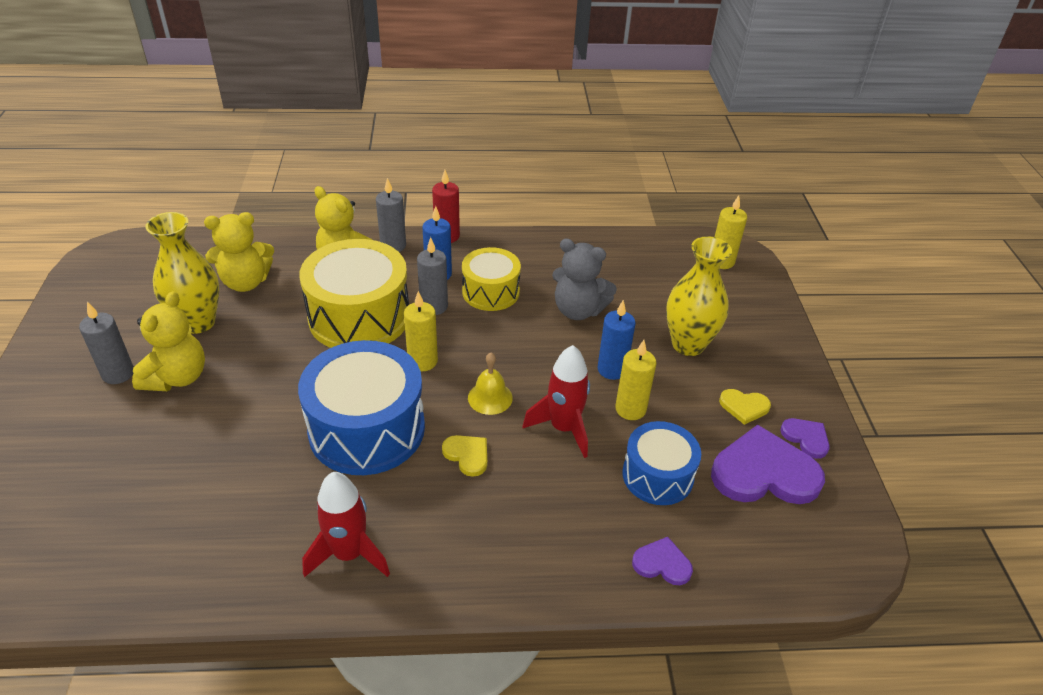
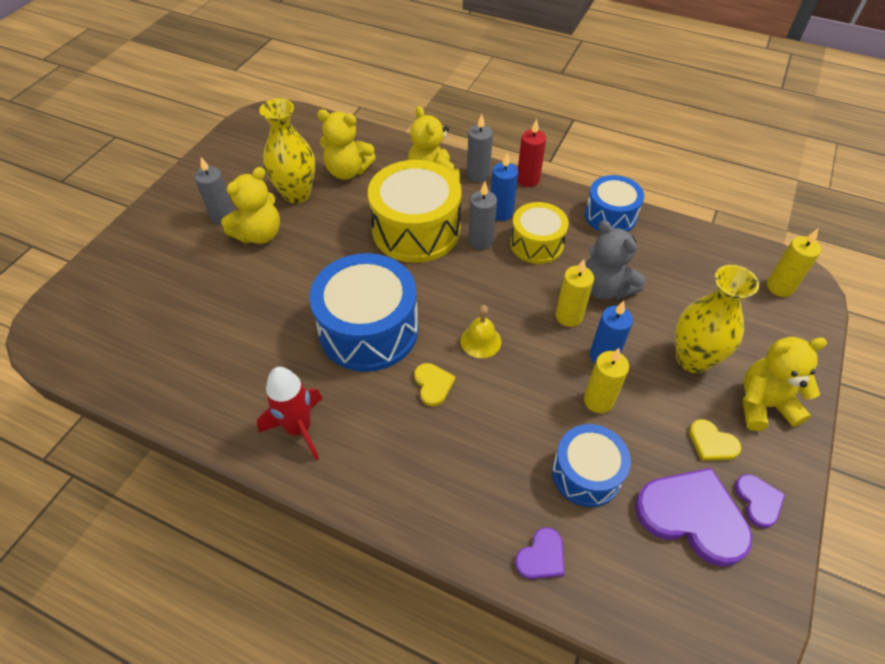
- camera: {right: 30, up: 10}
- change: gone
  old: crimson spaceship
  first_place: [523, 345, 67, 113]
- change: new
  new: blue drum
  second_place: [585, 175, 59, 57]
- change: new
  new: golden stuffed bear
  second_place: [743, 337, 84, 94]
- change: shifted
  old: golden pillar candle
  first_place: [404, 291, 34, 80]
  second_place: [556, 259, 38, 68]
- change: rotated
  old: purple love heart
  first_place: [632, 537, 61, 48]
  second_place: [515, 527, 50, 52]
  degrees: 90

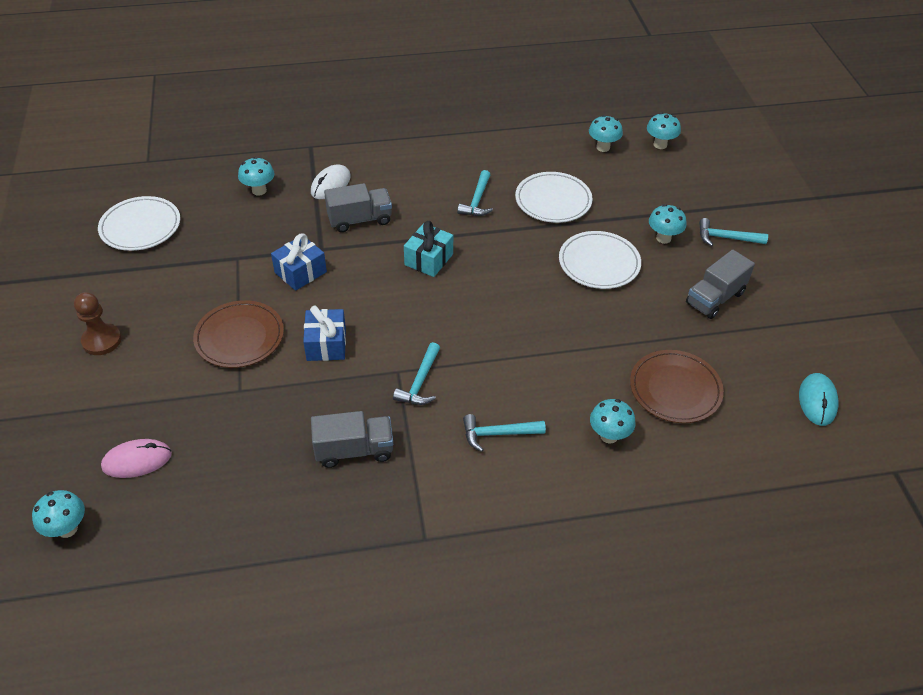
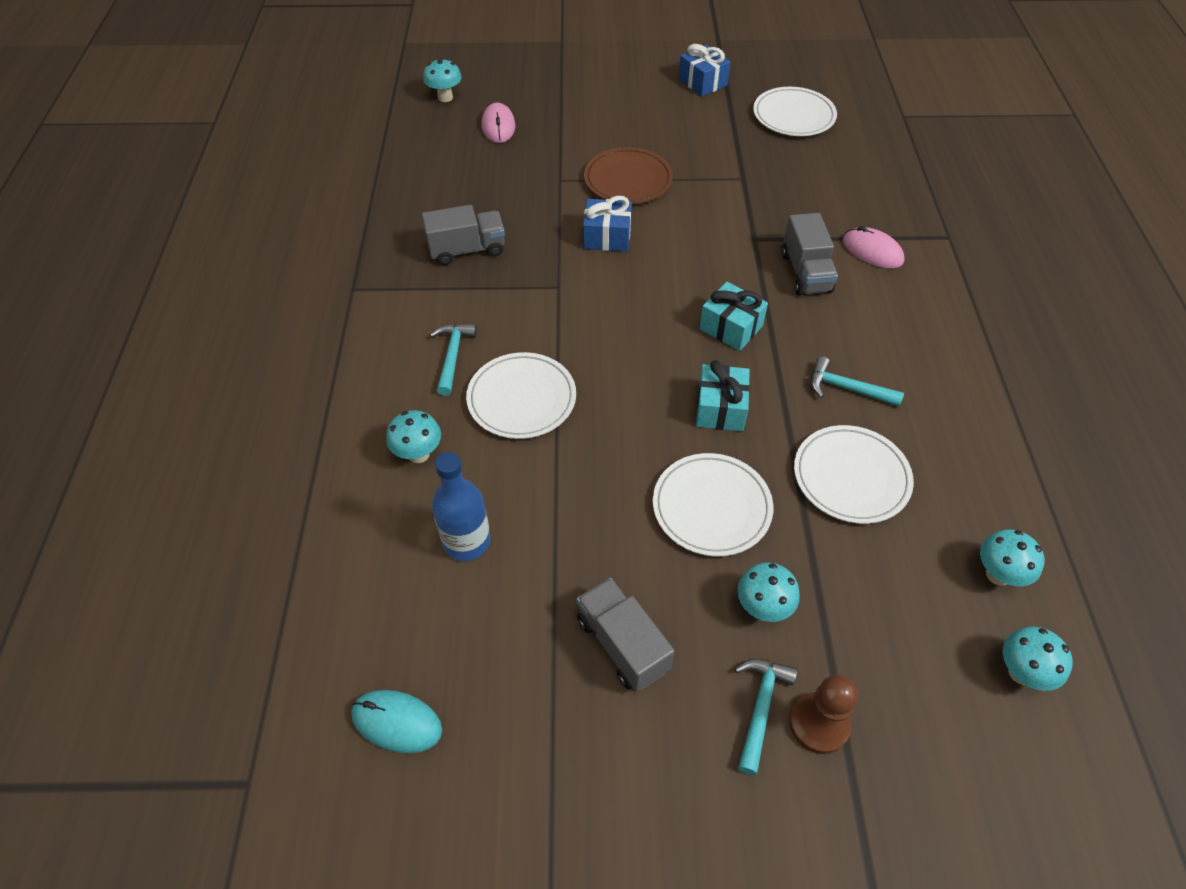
- camera: {right: 100, up: 5}
- change: gone
  old: aqua toadstool
  first_place: [238, 157, 37, 39]
- change: gone
  old: aqua carpenter's hammer
  first_place: [393, 342, 47, 63]
- change: new
  new: snow-white flat dish
  second_place: [466, 352, 110, 87]
- change: new
  new: aqua present
  second_place: [696, 360, 54, 71]
- change: shifted
  old: dark brown chess pawn
  first_place: [74, 292, 48, 63]
  second_place: [789, 675, 69, 79]
- change: shifted
  old: blue present
  first_place: [271, 234, 56, 57]
  second_place: [679, 44, 52, 53]
- change: swapped
  old: dark brown flat dish
  new: blue bottle
  first_place: [630, 350, 94, 73]
  second_place: [432, 452, 59, 109]
- change: repainted
  old: snow-white mouse
  new: rosy mouse
  first_place: [311, 165, 40, 34]
  second_place: [843, 226, 62, 42]
- change: rotated
  old: ash-grey truck
  first_place: [311, 411, 82, 57]
  second_place: [422, 205, 83, 60]
  degrees: -105

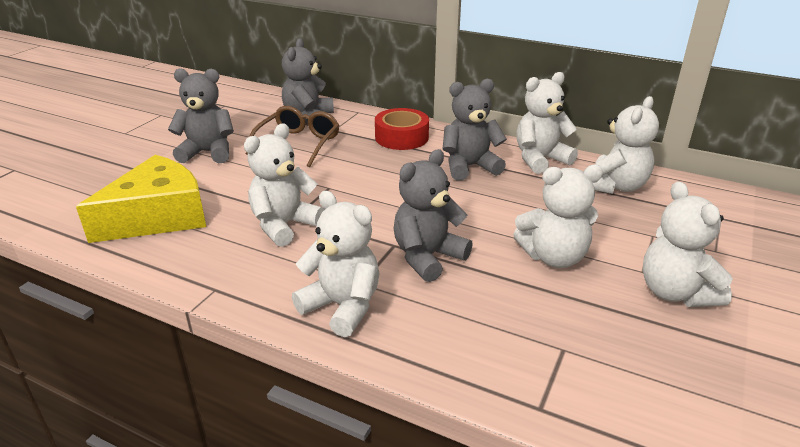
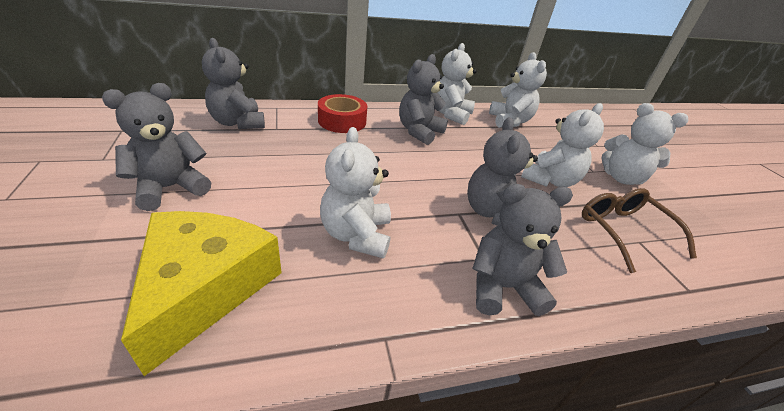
- camera: {right: -45, up: 5}
- change: shifted
  old: dark brown glasses
  first_place: [246, 106, 93, 61]
  second_place: [582, 188, 115, 85]
- change: repainted
  old: snow-white stuffed bear
  new: ash-grey stuffed bear
  first_place: [292, 191, 87, 146]
  second_place: [472, 184, 101, 132]

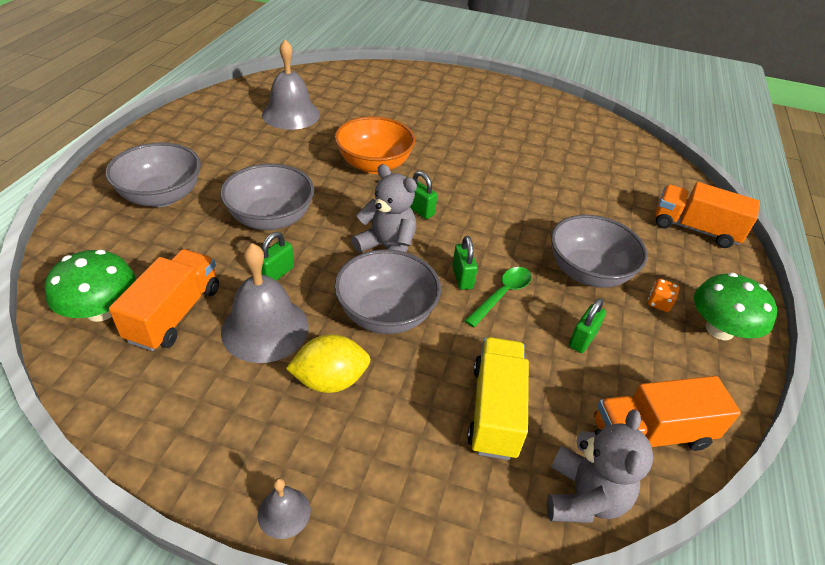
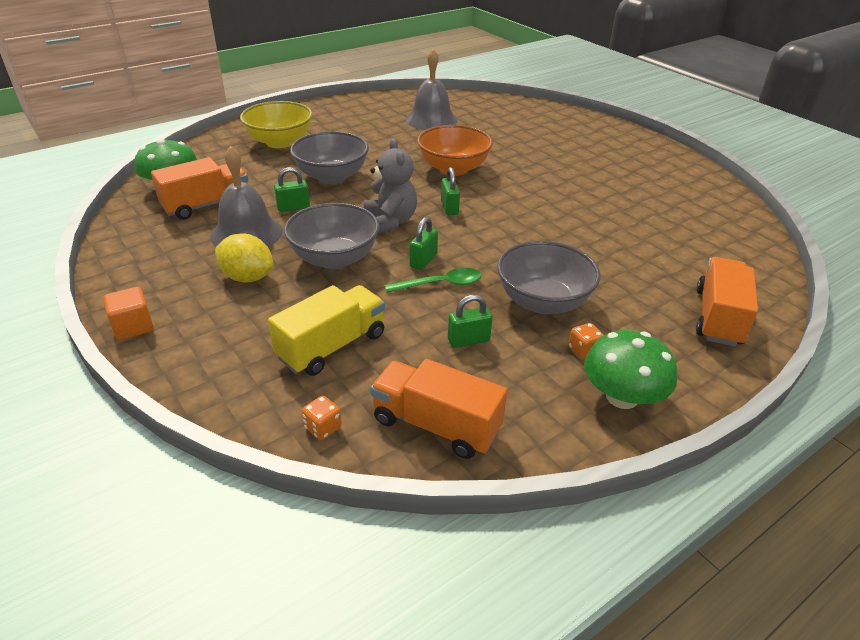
- camera: {right: 40, up: -5}
- change: swapped
  old: ash-grey bell
  new: bright orange cube
  first_place: [258, 478, 53, 61]
  second_place: [103, 287, 51, 53]
- change: swapped
  old: ash-grey stuffed bear
  new: bright orange dice
  first_place: [547, 409, 106, 114]
  second_place: [302, 396, 40, 44]
- change: repainted
  old: ash-grey serving bowl
  new: golden serving bowl
  first_place: [105, 142, 96, 65]
  second_place: [240, 101, 73, 47]
- change: rotated
  old: bright orange truck
  first_place: [655, 182, 105, 66]
  second_place: [696, 257, 62, 89]
  degrees: 45

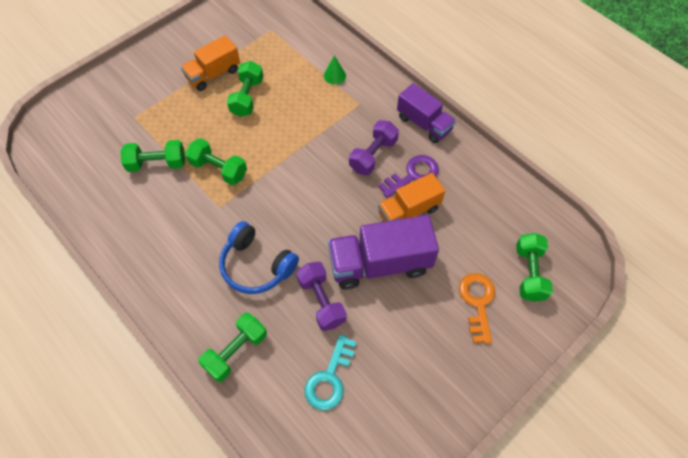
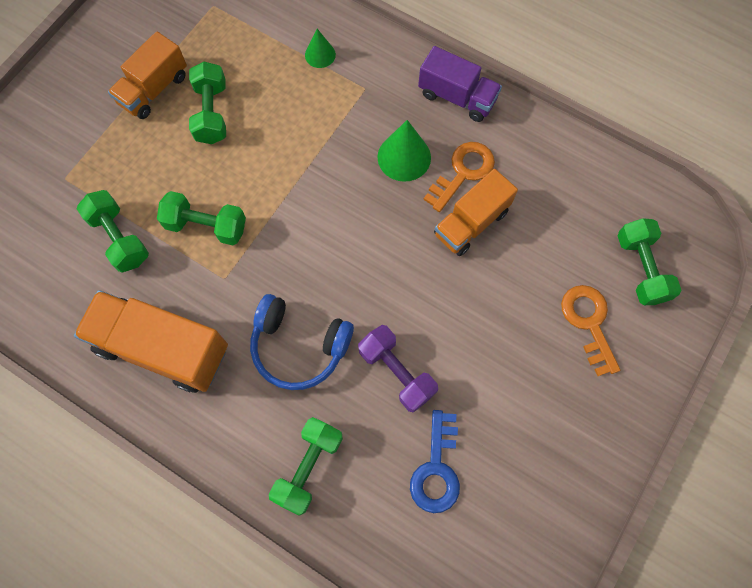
- camera: {right: -15, up: 10}
- change: gone
  old: purple truck
  first_place: [328, 215, 111, 75]
- change: new
  new: bright orange truck
  second_place: [74, 290, 154, 103]
- change: swapped
  old: purple dumbbell
  new: leaf-green solid cone
  first_place: [349, 120, 50, 55]
  second_place: [378, 120, 53, 62]
- change: repainted
  old: aqua door key
  new: blue door key
  first_place: [305, 334, 51, 76]
  second_place: [410, 410, 50, 103]
- change: repainted
  old: purple door key
  new: bright orange door key
  first_place: [378, 155, 61, 43]
  second_place: [424, 142, 71, 70]
- change: rotated
  old: leaf-green dumbbell
  first_place: [120, 140, 65, 32]
  second_place: [77, 190, 72, 83]
  degrees: 75

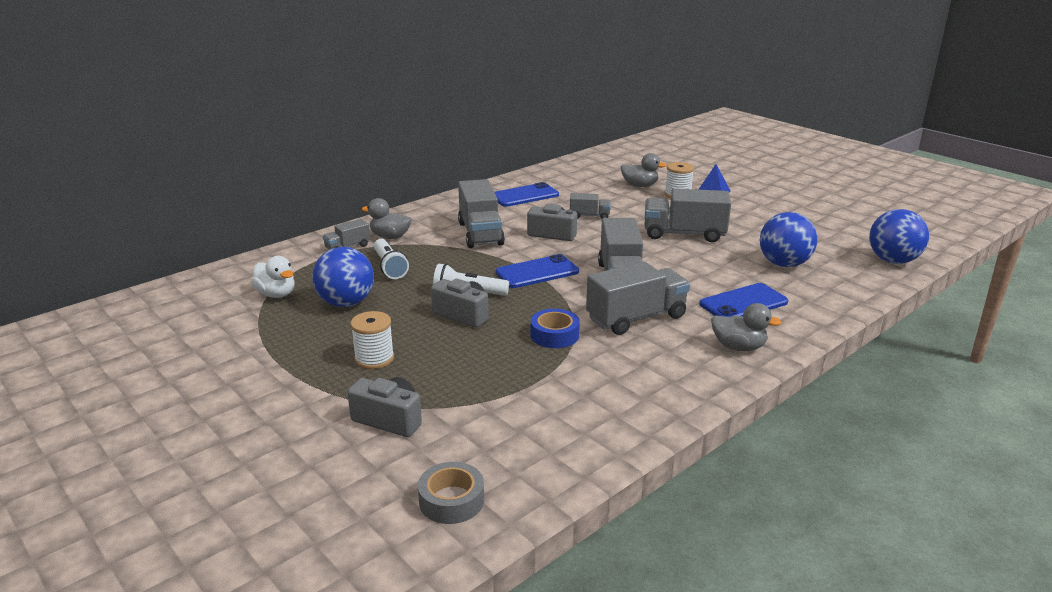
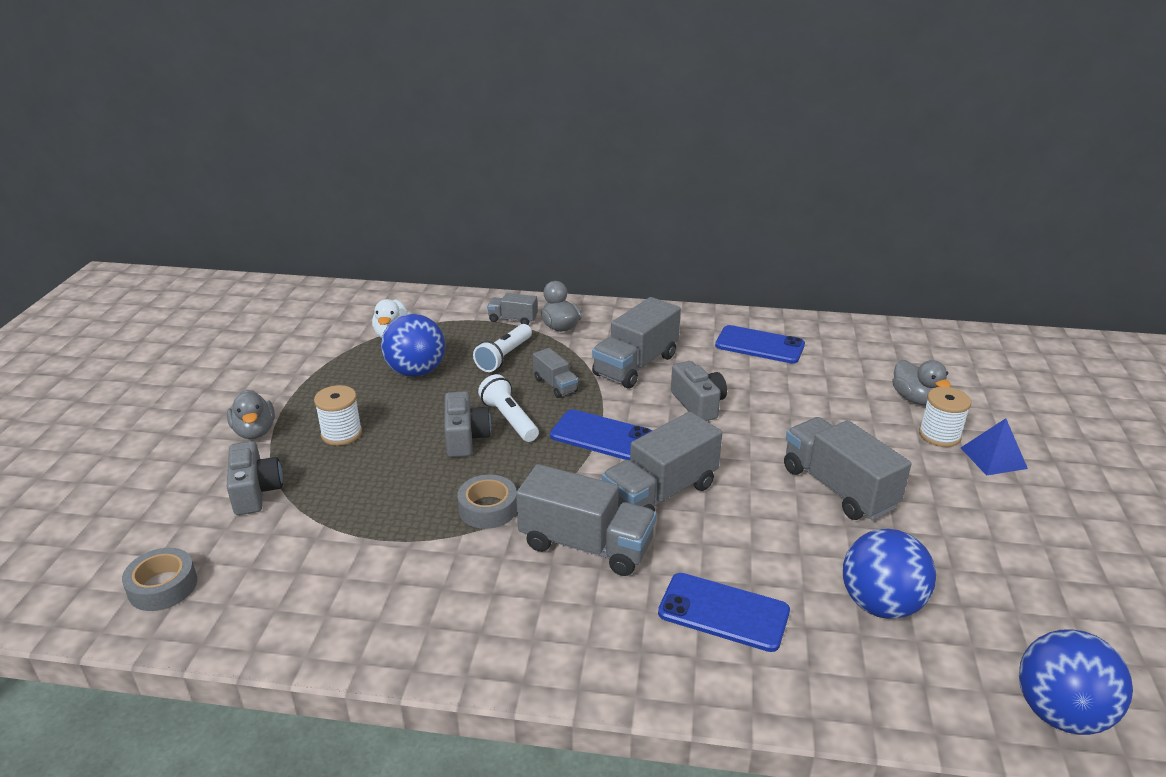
- camera: {right: 50, up: 5}
- change: shifted
  old: ash-grey truck
  first_place: [570, 193, 41, 26]
  second_place: [533, 348, 45, 50]
- change: shifted
  old: ash-grey toy duck
  first_place: [711, 303, 71, 48]
  second_place: [227, 390, 48, 49]
- change: repainted
  old: blue sticky tape
  new: ash-grey sticky tape
  first_place: [531, 309, 49, 39]
  second_place: [457, 474, 60, 55]

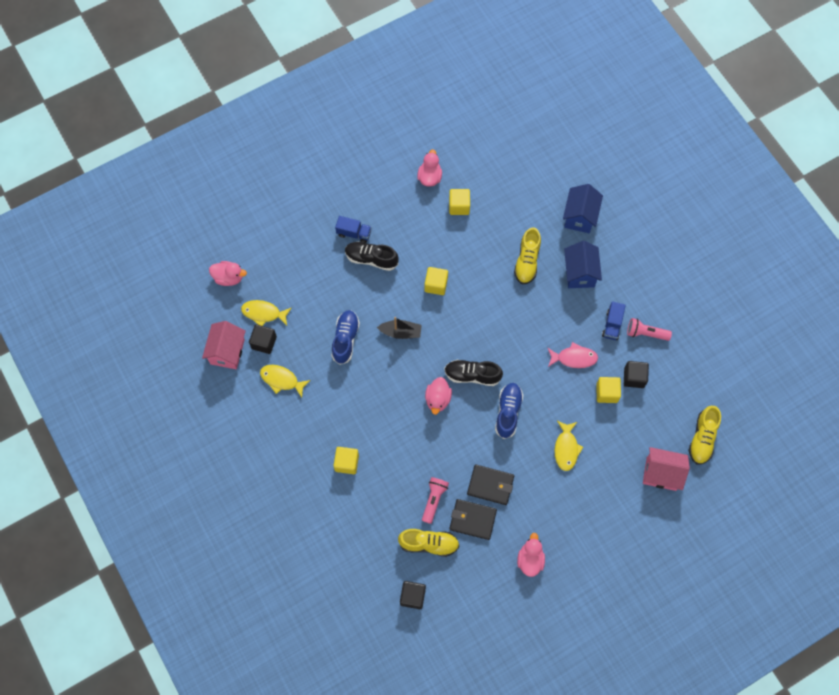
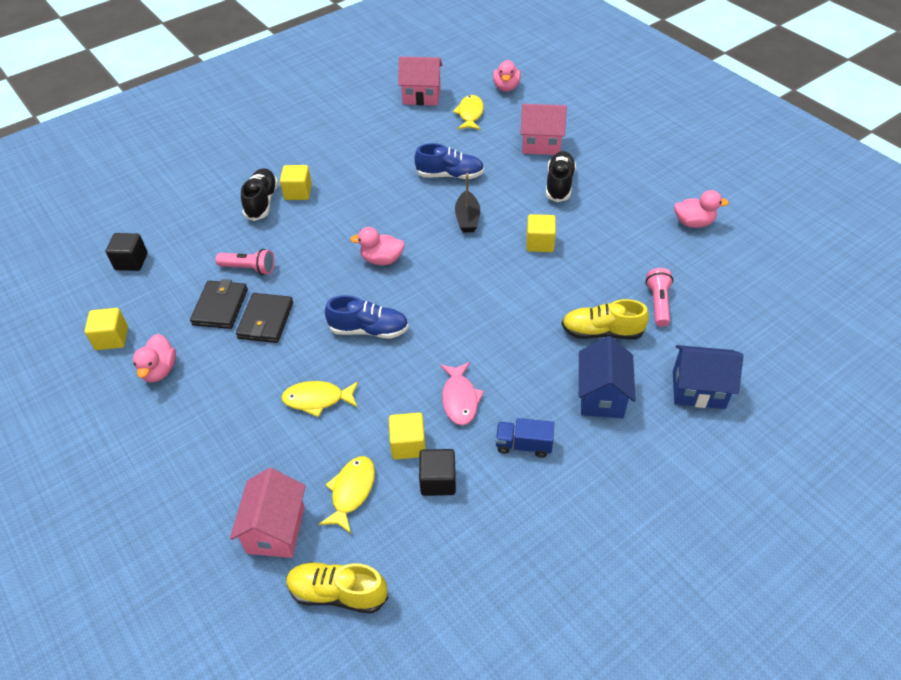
- camera: {right: 85, up: -20}
- change: gone
  old: black cube
  first_place: [249, 324, 28, 30]
- change: gone
  old: blue truck
  first_place: [335, 216, 37, 27]
- change: gone
  old: golden sneaker
  first_place: [398, 529, 61, 28]
- change: new
  new: rosy toy house
  second_place: [520, 104, 47, 51]
- change: shifted
  old: golden fish
  first_place: [260, 365, 51, 33]
  second_place: [319, 456, 56, 78]
- change: shifted
  old: black sneaker
  first_place: [444, 360, 59, 26]
  second_place: [241, 168, 37, 53]
- change: shifted
  old: golden cube
  first_place: [449, 189, 21, 26]
  second_place: [85, 308, 43, 42]
- change: shifted
  old: rosy pocket torch
  first_place: [627, 318, 45, 23]
  second_place: [646, 268, 27, 59]
- change: rotated
  old: rosy toy duck
  first_place: [517, 533, 28, 44]
  second_place: [133, 334, 43, 48]
  degrees: 90
- change: rotated
  old: blue toy house
  first_place: [564, 241, 38, 47]
  second_place: [579, 336, 57, 82]
  degrees: -75

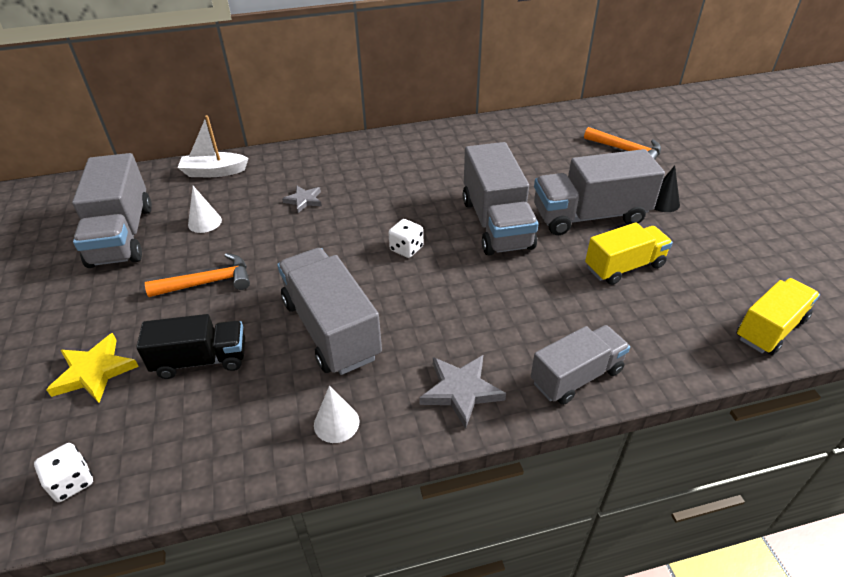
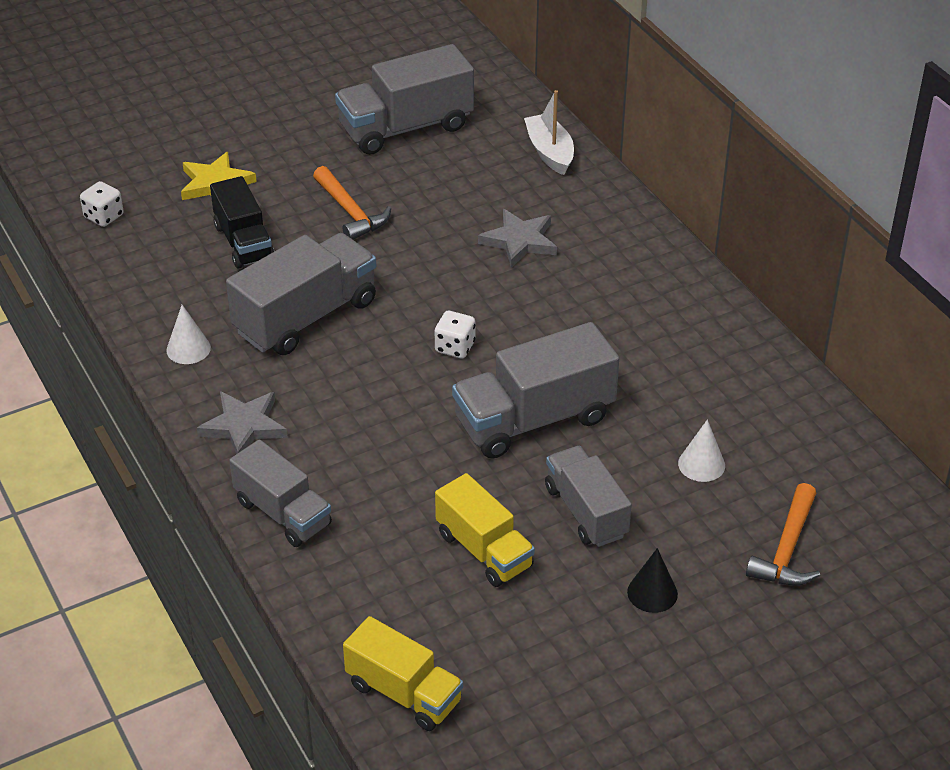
- camera: {right: 75, up: 0}
- change: shifted
  old: snow-white solid cone
  first_place: [188, 186, 34, 47]
  second_place: [678, 419, 47, 63]
- change: scaled
  old: ash-grey five-pointed star
  first_place: [282, 186, 40, 27]
  second_place: [478, 209, 79, 59]
  factor: 1.54
- change: scaled
  old: ash-grey truck
  first_place: [534, 149, 131, 86]
  second_place: [545, 446, 87, 101]
  factor: 0.65

